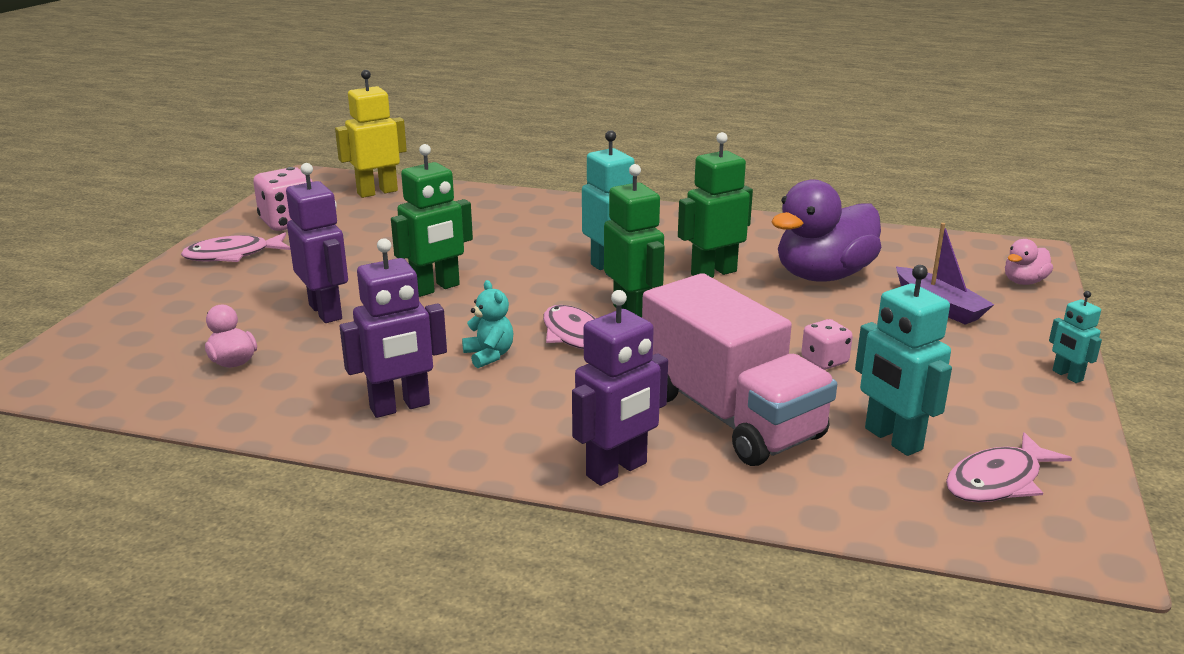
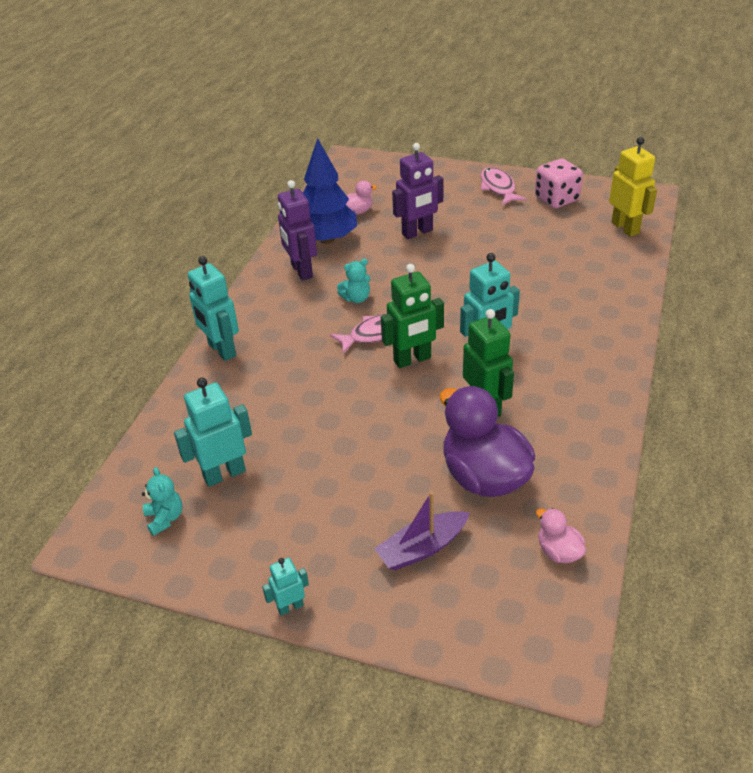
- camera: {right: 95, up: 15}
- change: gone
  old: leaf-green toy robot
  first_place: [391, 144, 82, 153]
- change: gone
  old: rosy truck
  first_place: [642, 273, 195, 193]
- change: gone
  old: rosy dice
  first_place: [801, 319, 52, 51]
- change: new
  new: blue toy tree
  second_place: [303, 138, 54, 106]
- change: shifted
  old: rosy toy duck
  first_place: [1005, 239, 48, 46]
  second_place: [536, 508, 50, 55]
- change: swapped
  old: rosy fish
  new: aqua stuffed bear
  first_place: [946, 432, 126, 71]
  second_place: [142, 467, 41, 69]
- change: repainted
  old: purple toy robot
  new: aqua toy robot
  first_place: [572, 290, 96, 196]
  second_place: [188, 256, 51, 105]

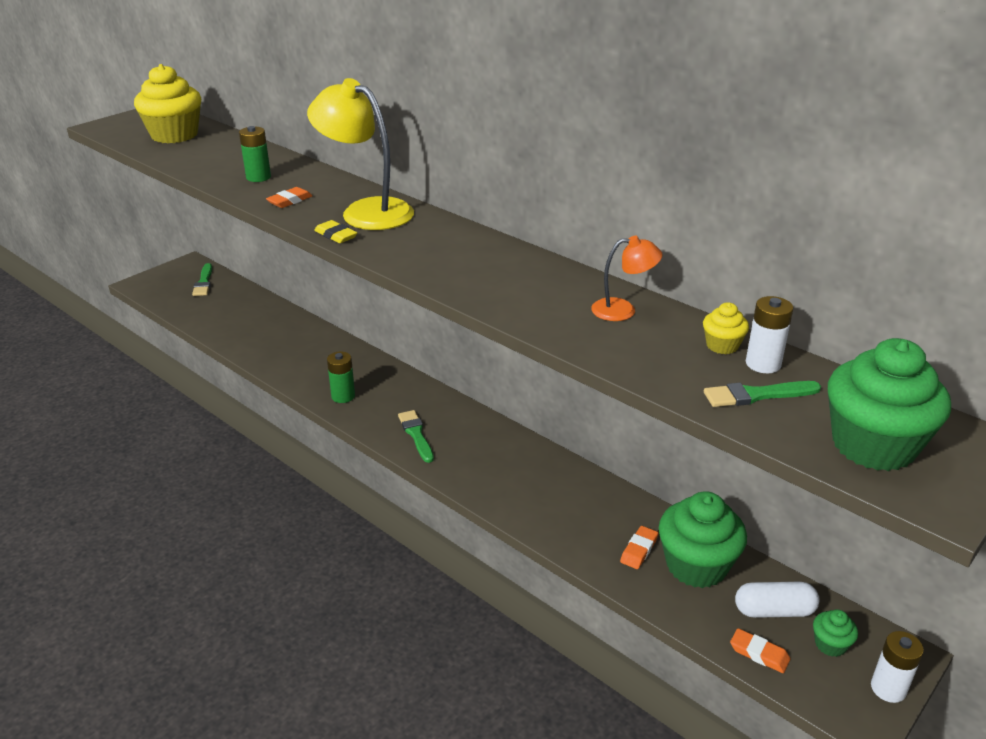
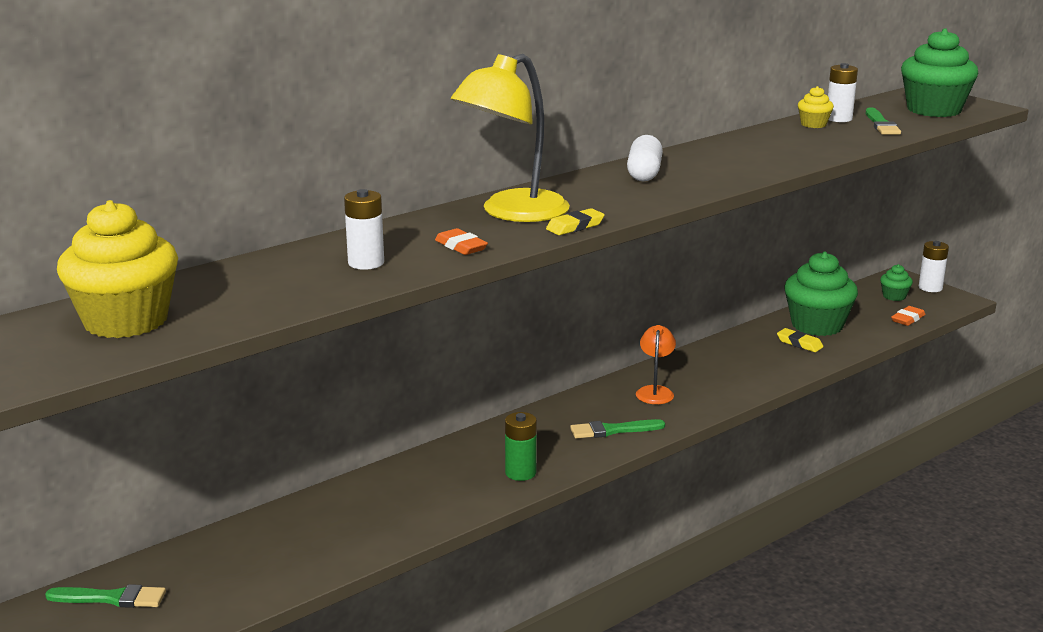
- camera: {right: -80, up: -10}
- change: shifted
  old: bright orange lamp
  first_place: [591, 236, 71, 85]
  second_place: [636, 325, 40, 79]
- change: shifted
  old: snow-white pill
  first_place: [735, 582, 85, 36]
  second_place: [627, 135, 36, 46]
- change: repainted
  old: leaf-green AA battery
  new: snow-white AA battery
  first_place: [239, 126, 32, 56]
  second_place: [344, 189, 40, 81]
- change: repainted
  old: bright orange pencil eraser
  new: golden pencil eraser
  first_place: [620, 526, 38, 43]
  second_place: [777, 328, 46, 24]

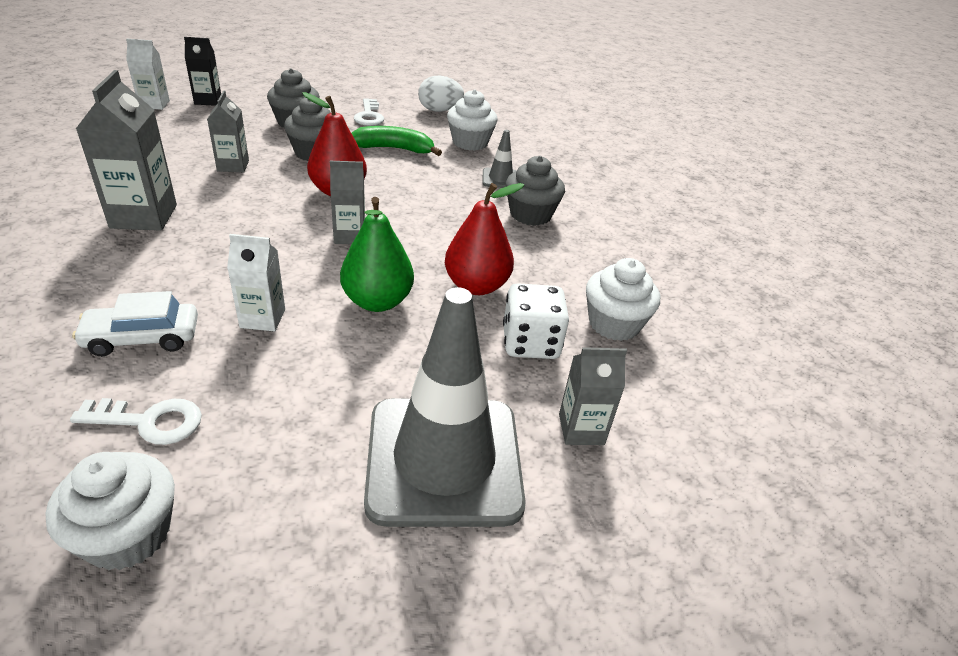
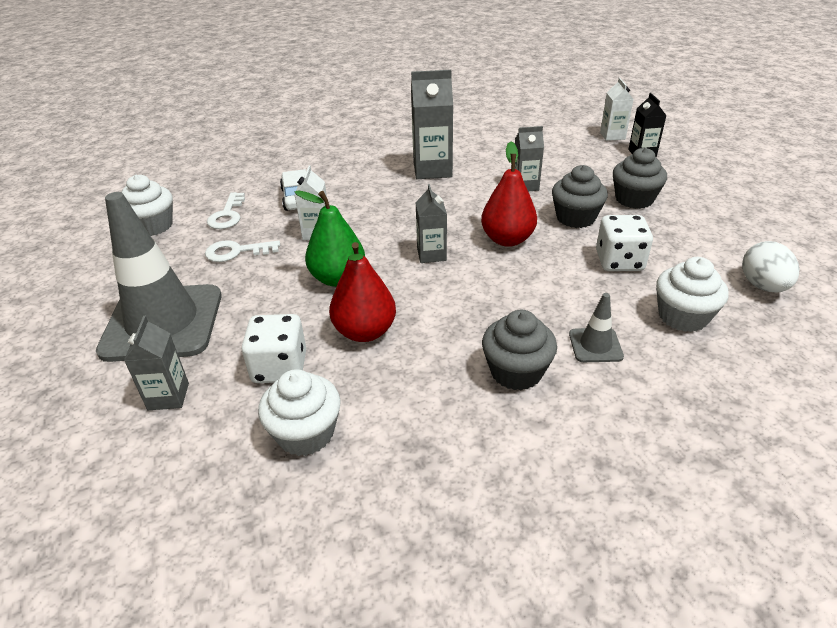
- camera: {right: 95, up: 0}
- change: shifted
  old: snow-white door key
  first_place: [354, 98, 30, 28]
  second_place: [205, 240, 75, 22]
- change: swapped
  old: leaf-green banana
  new: snow-white dice
  first_place: [352, 126, 90, 30]
  second_place: [596, 215, 57, 56]

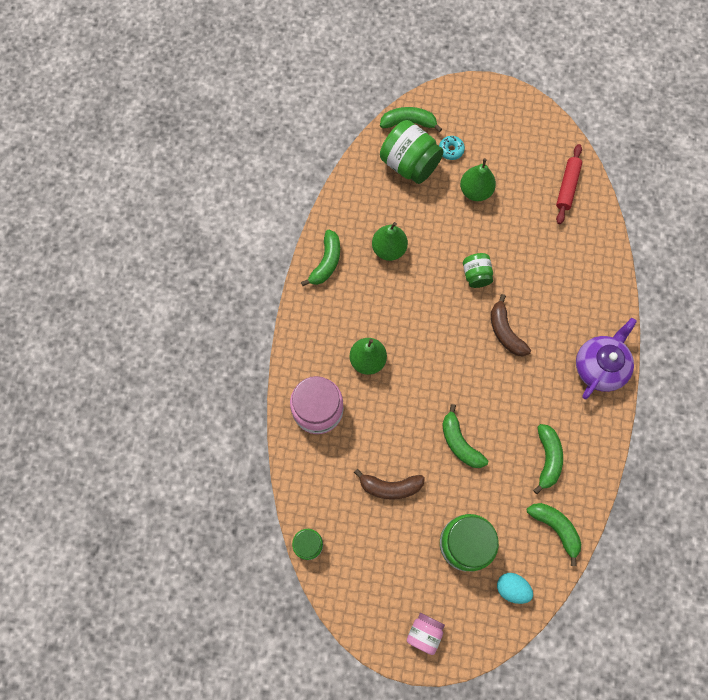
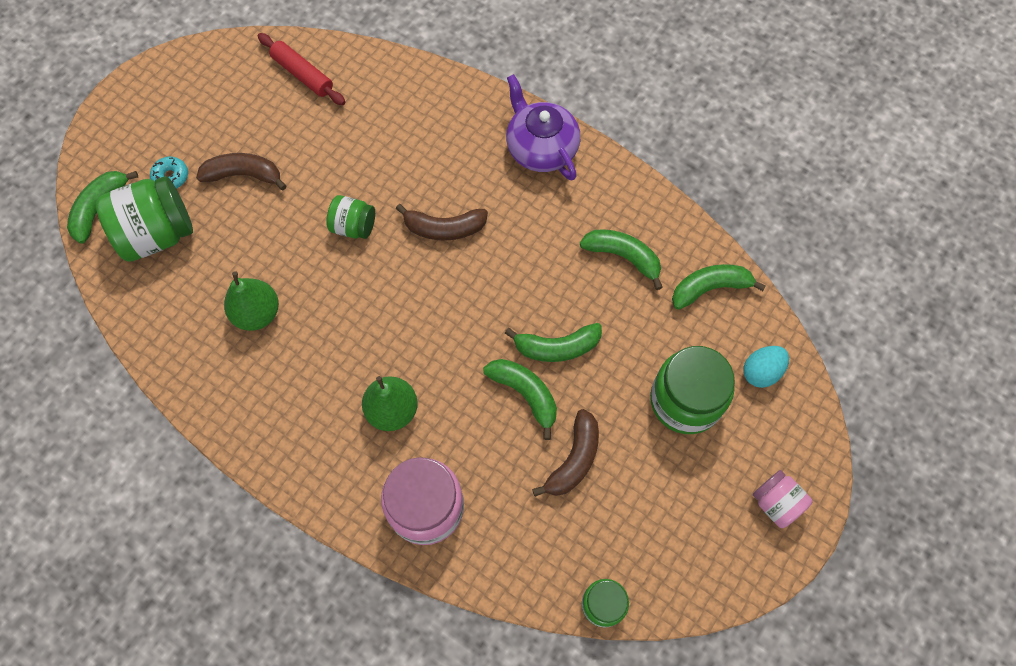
- camera: {right: -65, up: -5}
- change: shifted
  old: leaf-green banana
  first_place: [301, 230, 39, 56]
  second_place: [483, 359, 74, 81]
- change: swapped
  old: leaf-green pear
  new: dark brown banana
  first_place: [460, 158, 36, 43]
  second_place: [196, 153, 90, 37]

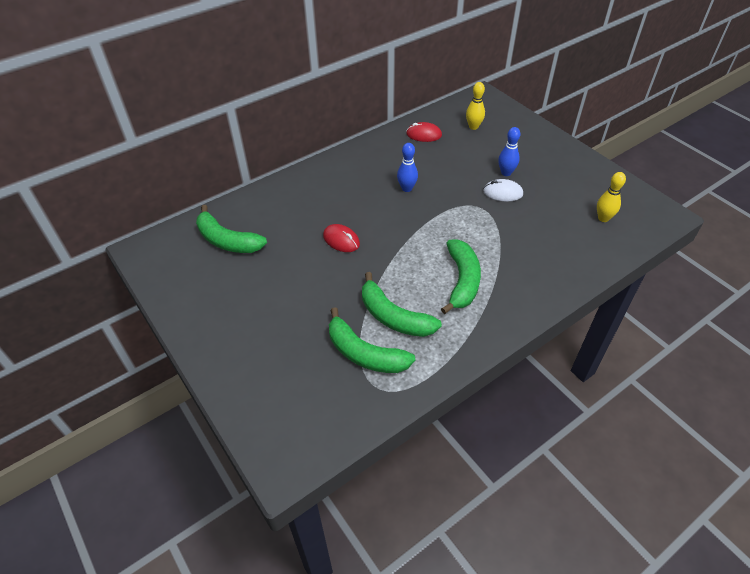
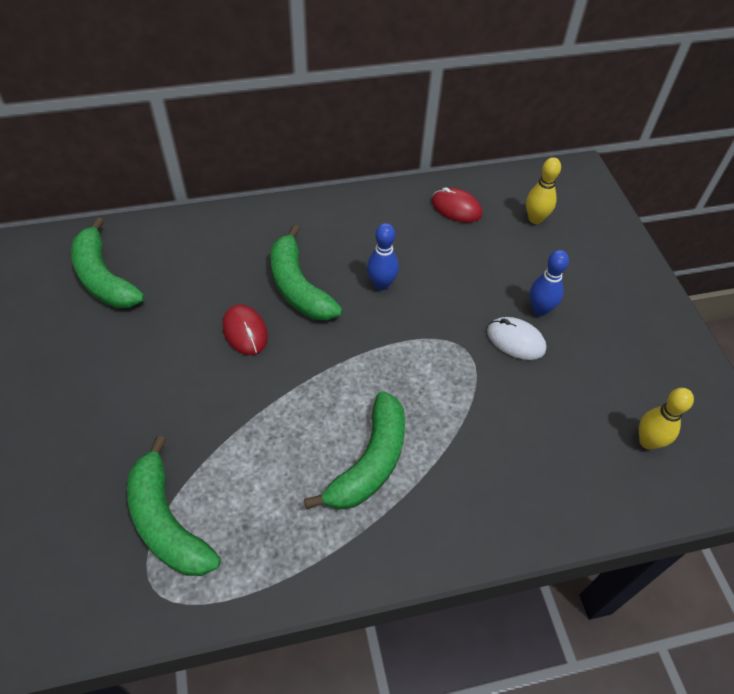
- camera: {right: 20, up: 5}
- change: shifted
  old: leaf-green banana
  first_place: [362, 272, 80, 65]
  second_place: [270, 225, 72, 95]

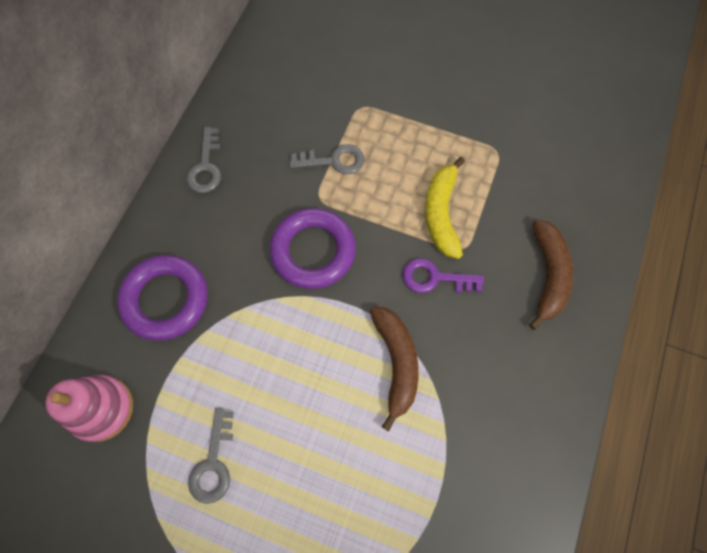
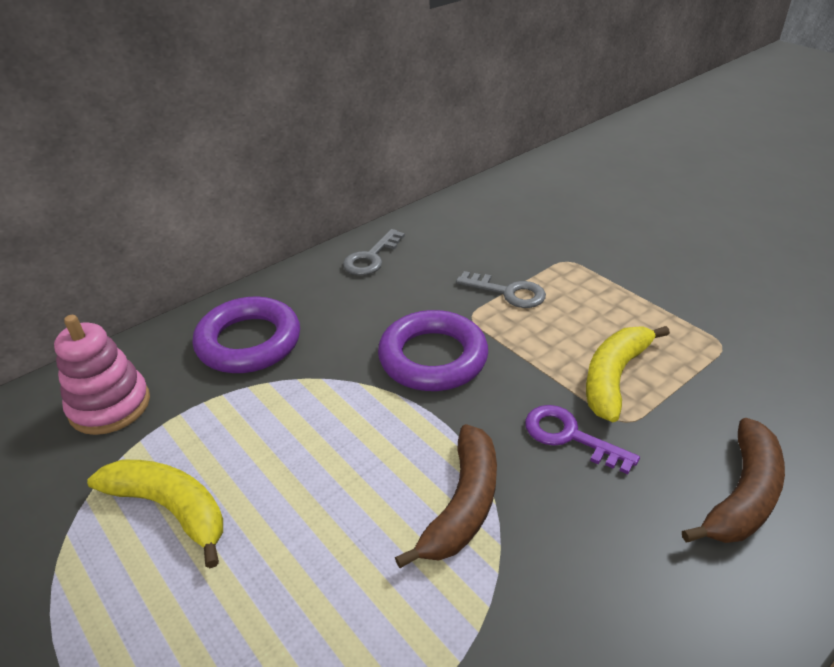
- camera: {right: 30, up: -30}
- change: swapped
  old: ash-grey door key
  new: golden banana
  first_place: [188, 408, 46, 96]
  second_place: [87, 460, 136, 108]

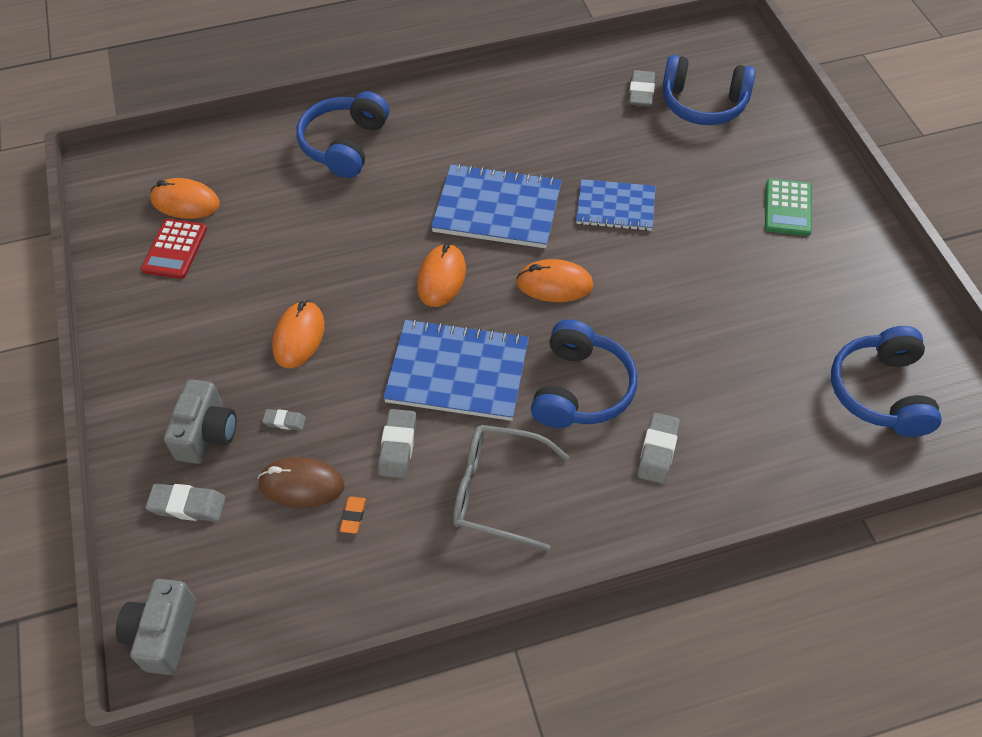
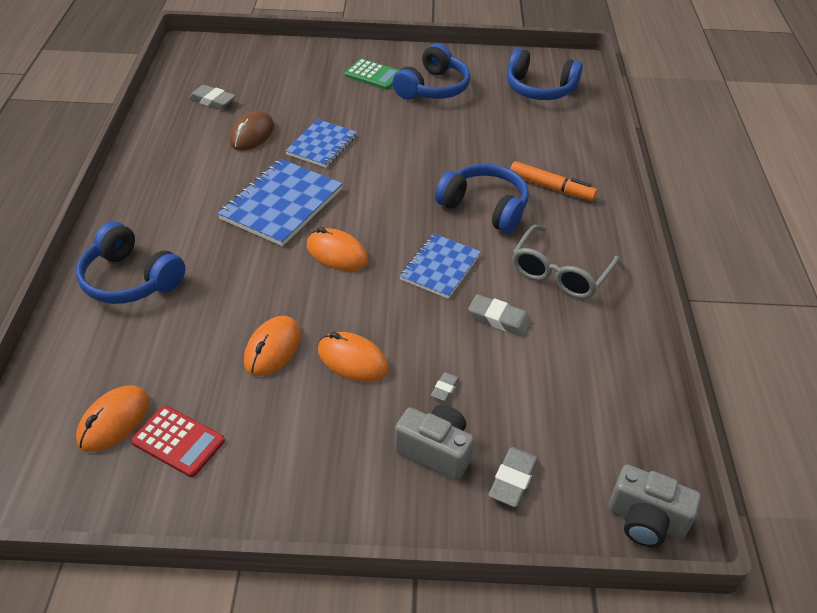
- camera: {right: -75, up: -10}
- change: gone
  old: bright orange pencil eraser
  first_place: [340, 496, 26, 38]
- change: shifted
  old: dark brown mouse
  first_place: [258, 457, 86, 51]
  second_place: [230, 111, 44, 40]
- change: shifted
  old: bright orange mouse
  first_place: [516, 259, 78, 43]
  second_place: [244, 316, 57, 60]
- change: shifted
  old: blue headset
  first_place: [663, 55, 93, 70]
  second_place: [393, 43, 78, 57]
- change: swapped
  old: ash-grey pencil eraser
  new: bright orange marker pen
  first_place: [637, 413, 43, 71]
  second_place: [510, 161, 87, 40]
- change: scaled
  old: blue notebook
  first_place: [383, 319, 146, 102]
  second_place: [400, 234, 81, 65]
  factor: 0.65

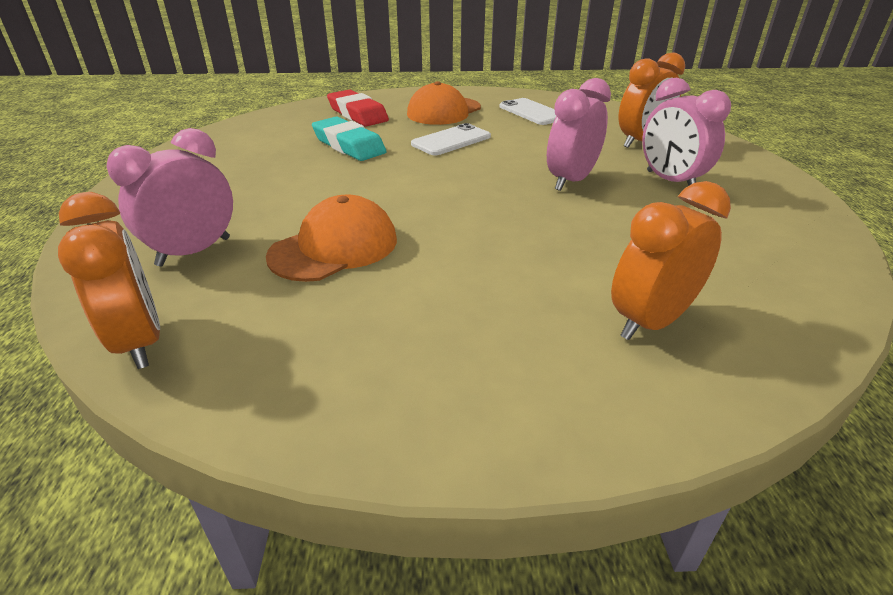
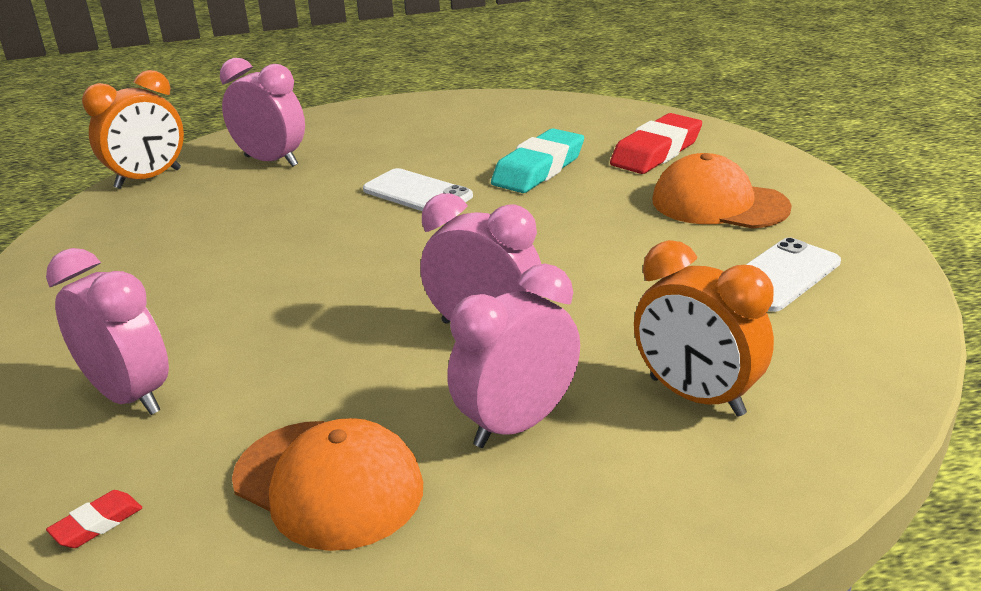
- camera: {right: 80, up: -5}
- change: new
  new: crimson pencil eraser
  second_place: [46, 490, 97, 58]
- change: shifted
  old: bright orange cap
  first_place: [266, 194, 131, 88]
  second_place: [232, 418, 191, 133]
- change: shifted
  old: snow-white phone
  first_place: [411, 123, 80, 32]
  second_place: [363, 168, 110, 43]
- change: repainted
  old: bright orange bedside clock
  new: rosy bedside clock
  first_place: [611, 181, 120, 159]
  second_place: [46, 248, 123, 167]

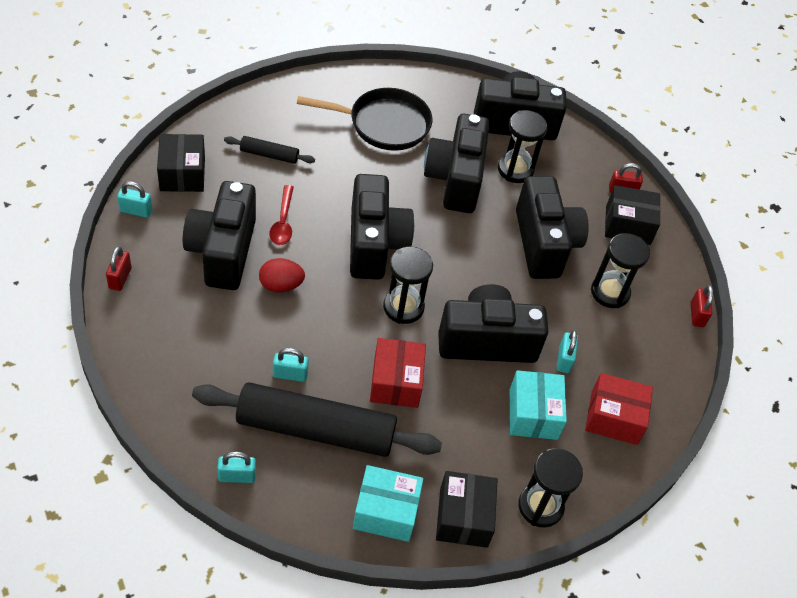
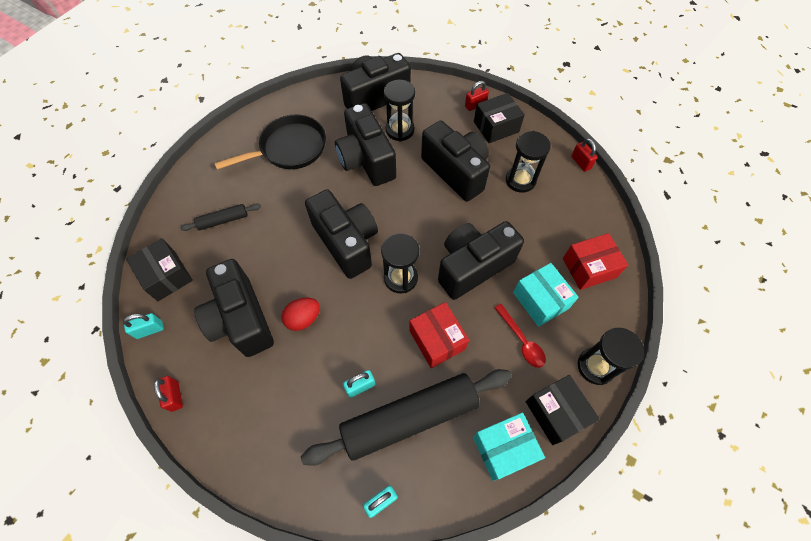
- camera: {right: -25, up: 10}
- change: gone
  old: aqua padlock
  first_place: [557, 330, 21, 43]
- change: shifted
  old: crimson spoon
  first_place: [269, 185, 25, 60]
  second_place: [494, 304, 52, 64]

